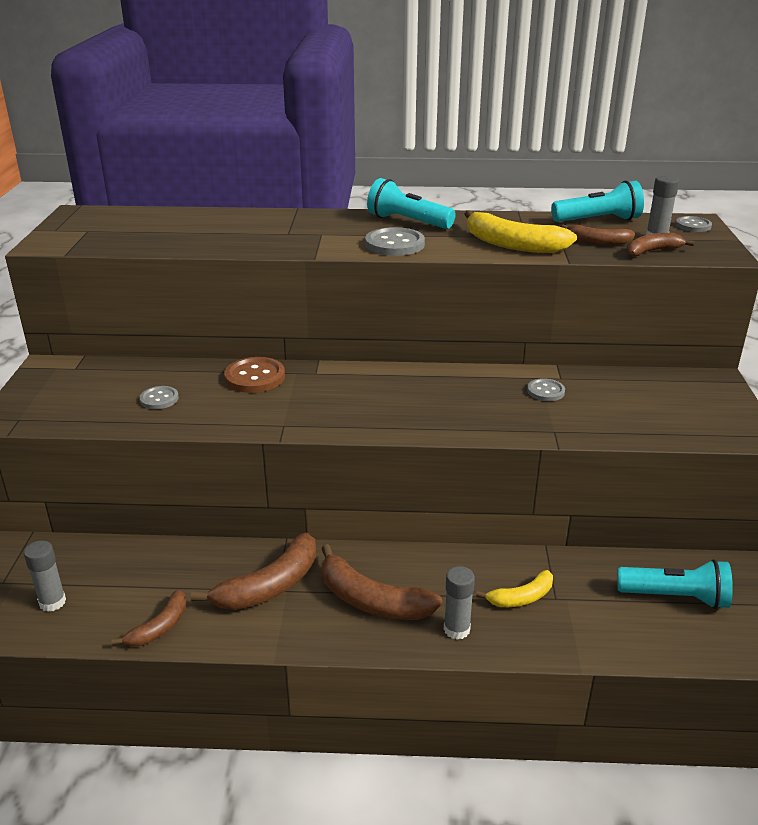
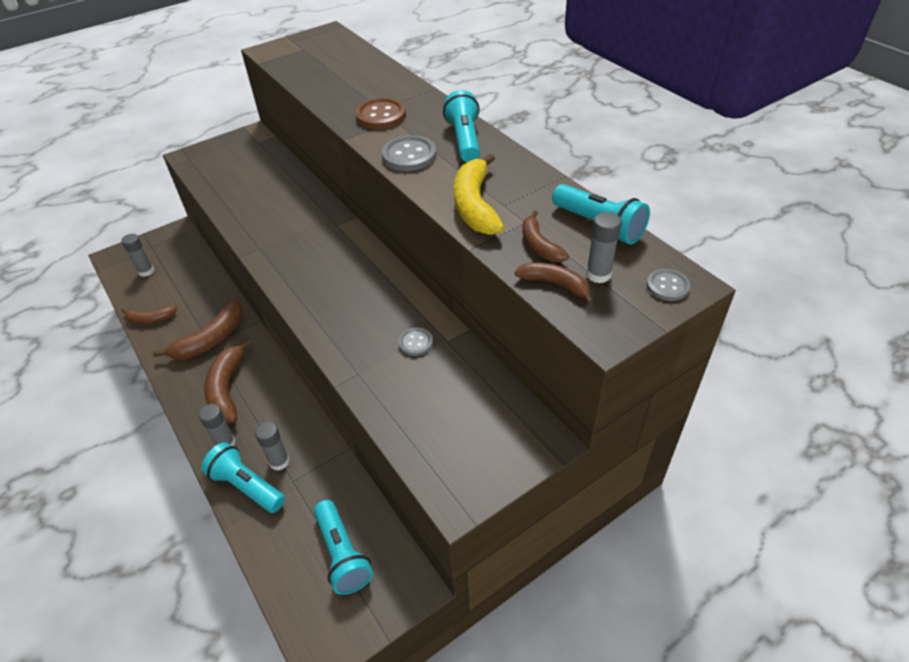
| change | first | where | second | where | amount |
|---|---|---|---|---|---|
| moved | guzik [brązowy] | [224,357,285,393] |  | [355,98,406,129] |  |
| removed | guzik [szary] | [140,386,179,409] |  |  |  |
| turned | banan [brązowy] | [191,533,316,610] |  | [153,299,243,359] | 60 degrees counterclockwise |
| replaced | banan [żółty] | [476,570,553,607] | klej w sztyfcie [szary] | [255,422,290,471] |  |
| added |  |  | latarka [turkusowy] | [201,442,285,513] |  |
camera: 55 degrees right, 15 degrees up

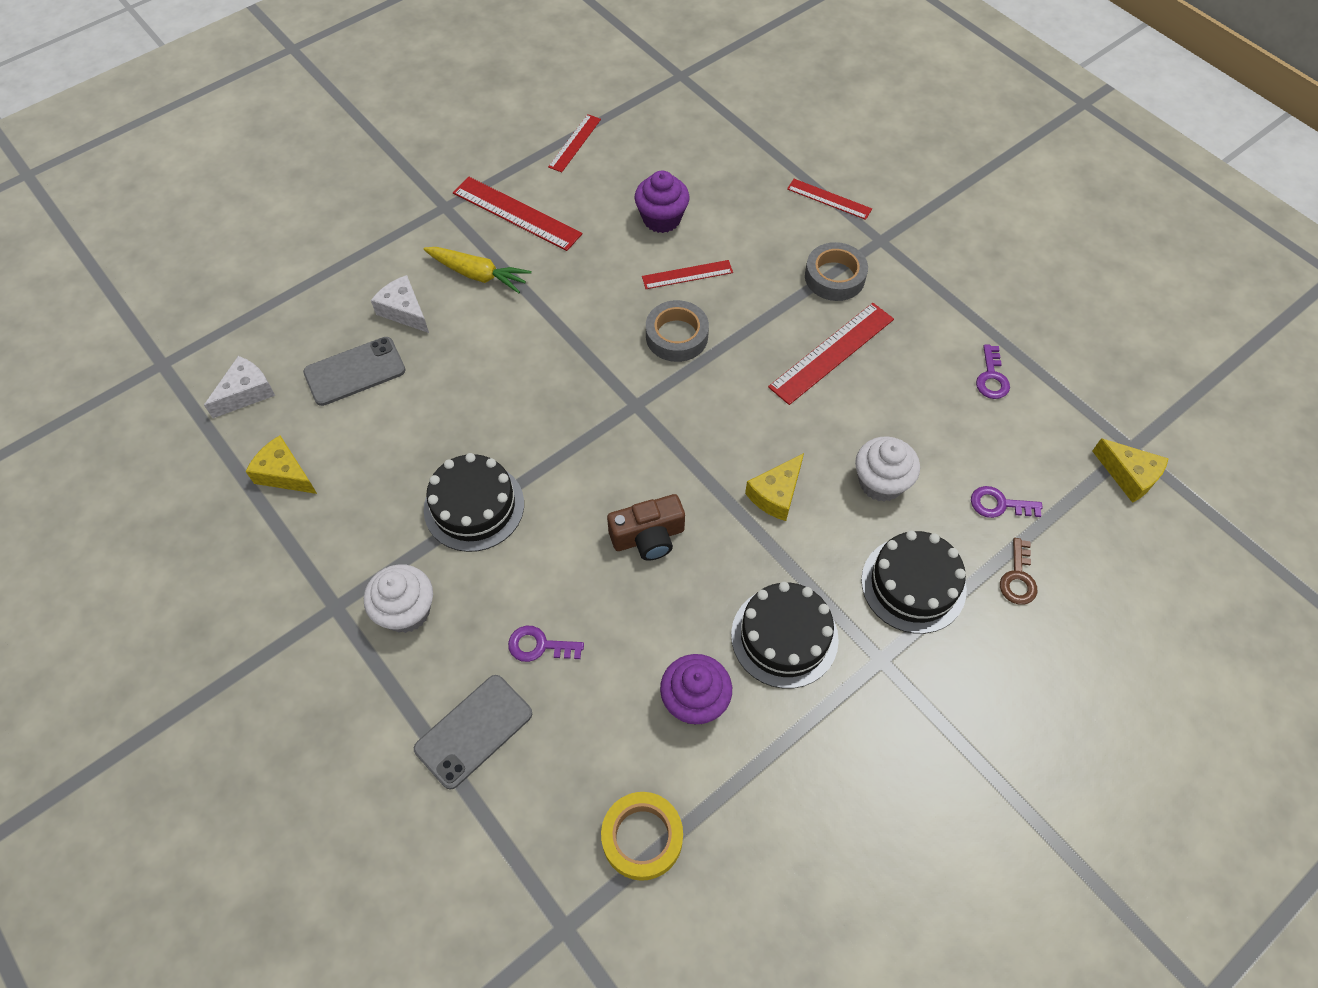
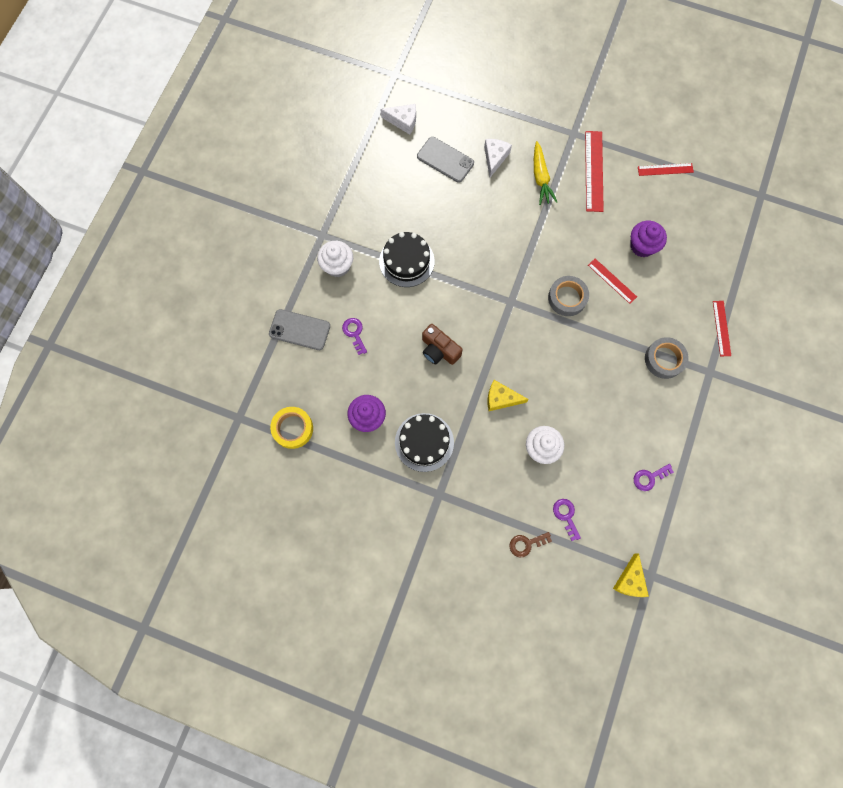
| change | first | where | second | where | amount |
|---|---|---|---|---|---|
| removed | linijka [czerwony] | [768,303,894,405] |  |  |  |
| removed | ser [żółty] | [245,435,317,494] |  |  |  |
| removed | tort [czarny] | [861,531,967,634] |  |  |  |
camera: 60 degrees right, 15 degrees up

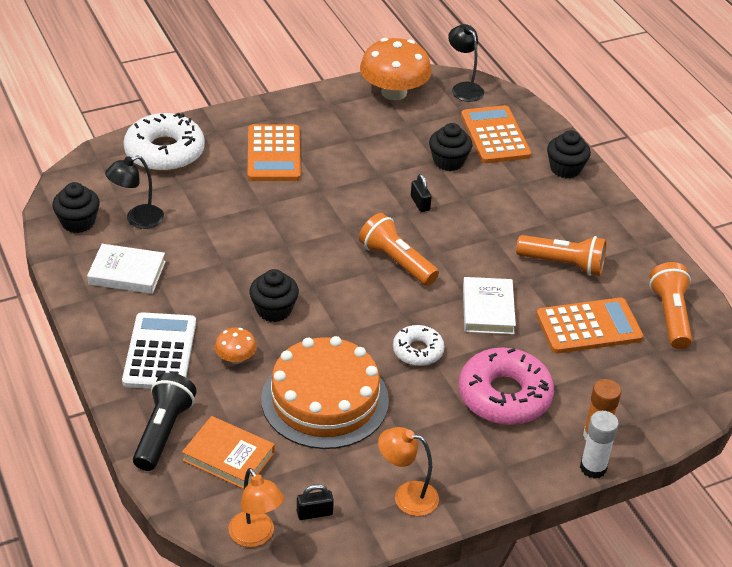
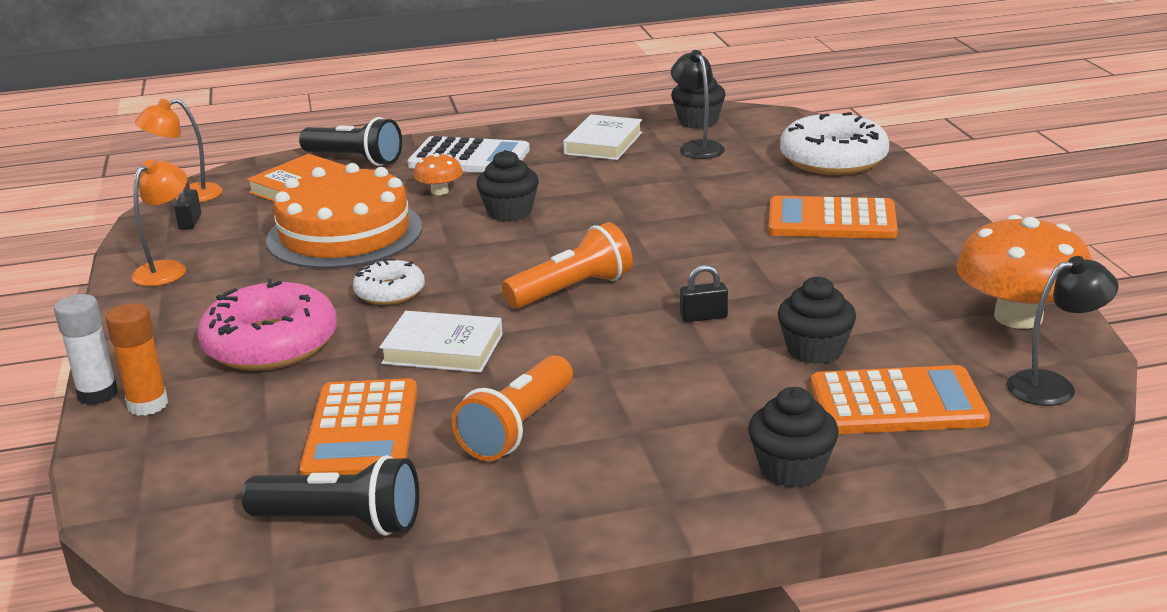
| change | first | where | second | where | amount |
|---|---|---|---|---|---|
| recoloured | latarka [pomarańczowy] | [649,262,692,349] | latarka [czarny] | [242,455,419,536] |  |
camera: 105 degrees right, 15 degrees down

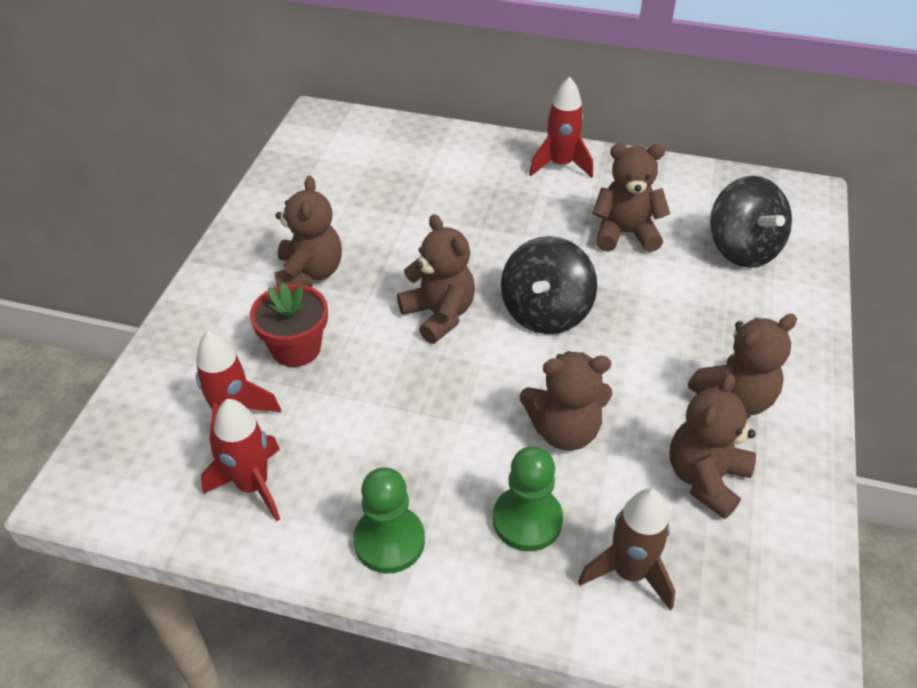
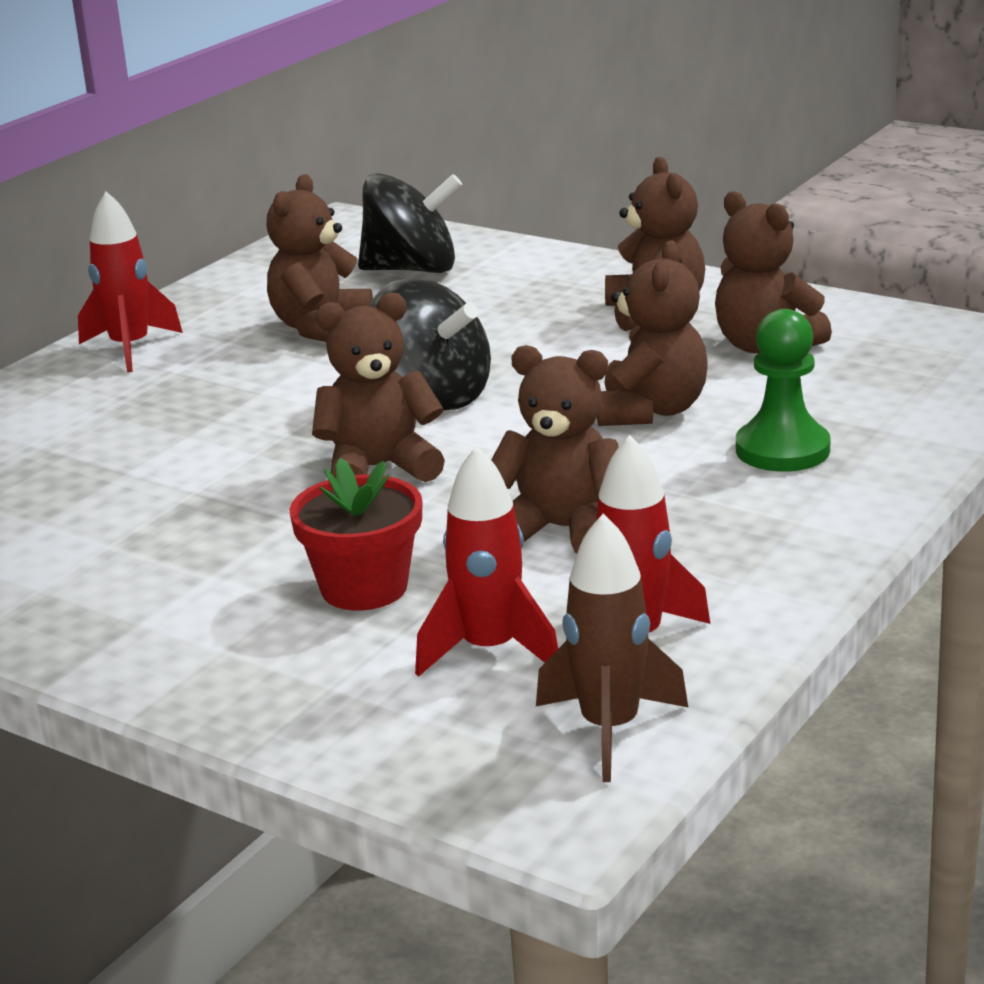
| change | first | where | second | where | amount |
|---|---|---|---|---|---|
| moved | miś [brązowy] | [274,176,342,287] |  | [491,345,619,554] |  |
| removed | pionek [zielony] | [353,467,425,573] |  |  |  |
| moved | rakieta [brązowy] | [578,488,675,611] |  | [536,514,688,782] |  |
camera: 70 degrees left, 20 degrees down

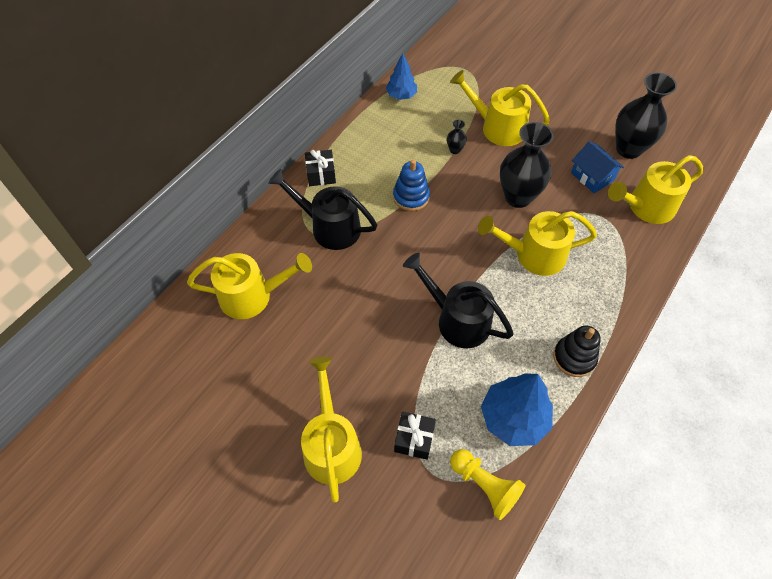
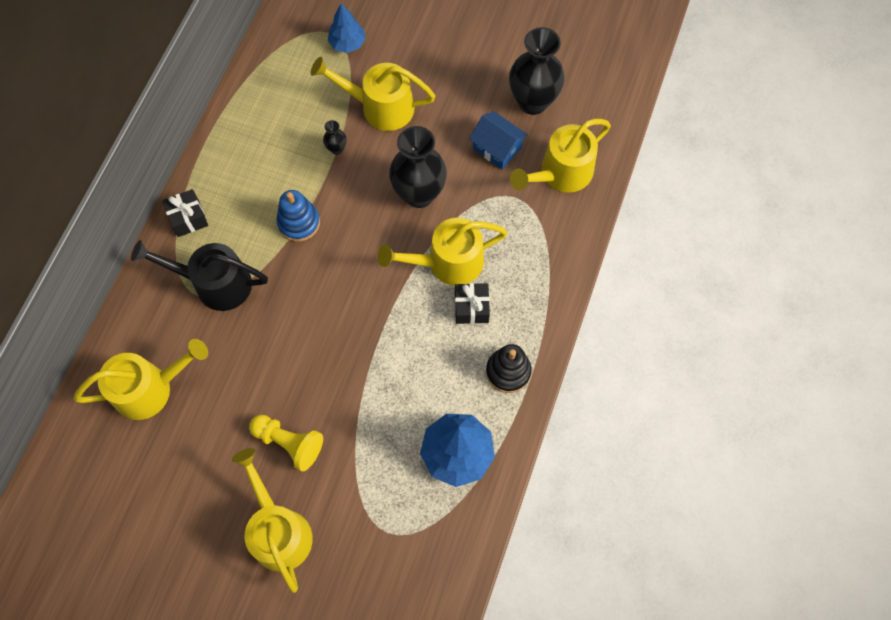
| change | first | where | second | where | amount |
|---|---|---|---|---|---|
| moved | drzewko [niebieski] | [386,53,417,100] |  | [328,4,366,53] |  |
| removed | konewka [czarny] | [403,253,514,348] |  |  |  |
| moved | prezent [czarny] | [394,412,436,460] |  | [455,283,490,324] |  |
| moved | pionek [żółty] | [450,449,526,520] |  | [249,415,323,471] |  |
camera: 15 degrees left, 10 degrees up

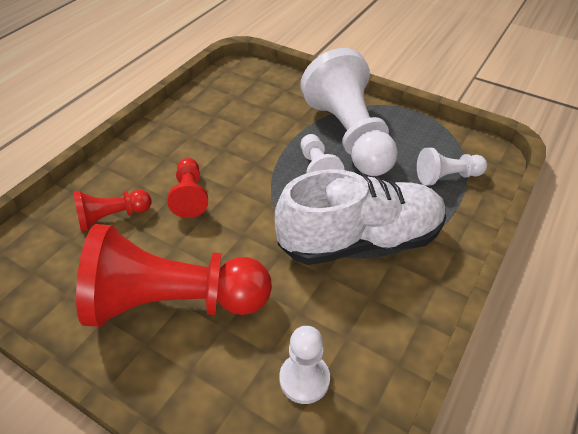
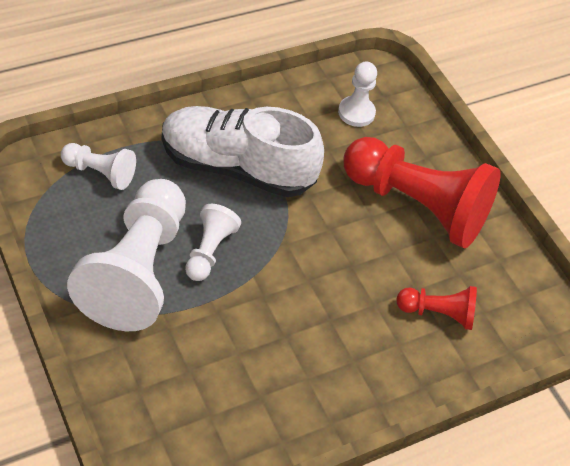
| change | first | where | second | where | amount |
|---|---|---|---|---|---|
| removed | pionek [czerwony] | [167,158,208,218] |  |  |  |
camera: 155 degrees left, 5 degrees up

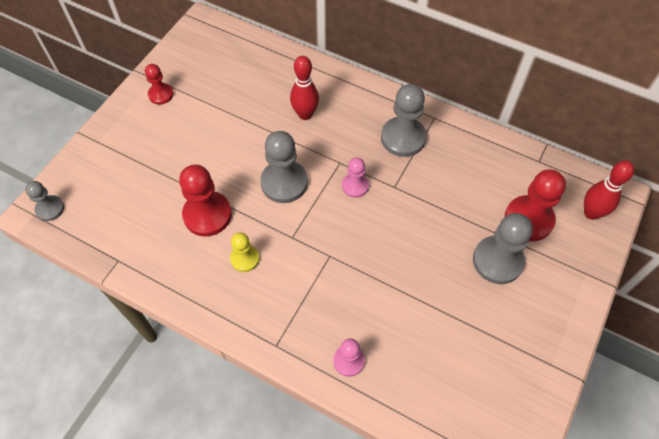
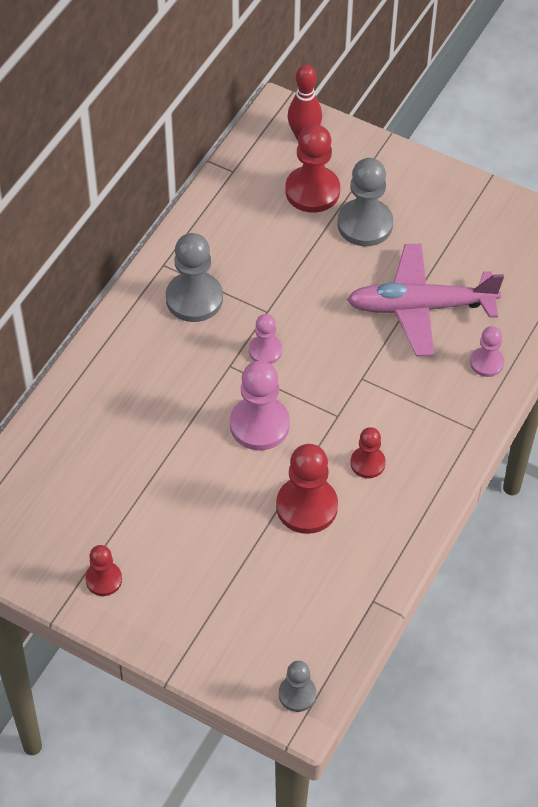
| change | first | where | second | where | amount |
|---|---|---|---|---|---|
| removed | kręgiel [czerwony] | [290,56,319,120] |  |  |  |
| recoloured | pionek [szary] | [260,131,308,203] | pionek [różowy] | [230,361,290,450] |  |
| recoloured | pionek [żółty] | [230,232,259,272] | pionek [czerwony] | [350,427,386,478] |  |
| added |  |  | samolot [różowy] | [347,244,504,356] |  |
camera: 90 degrees left, 5 degrees down

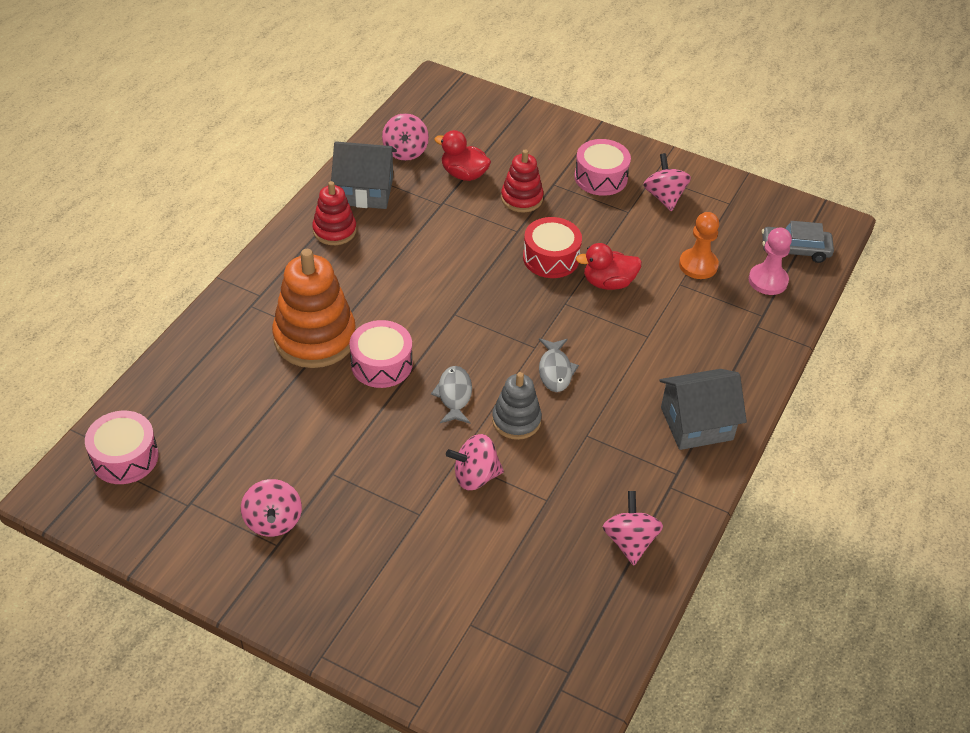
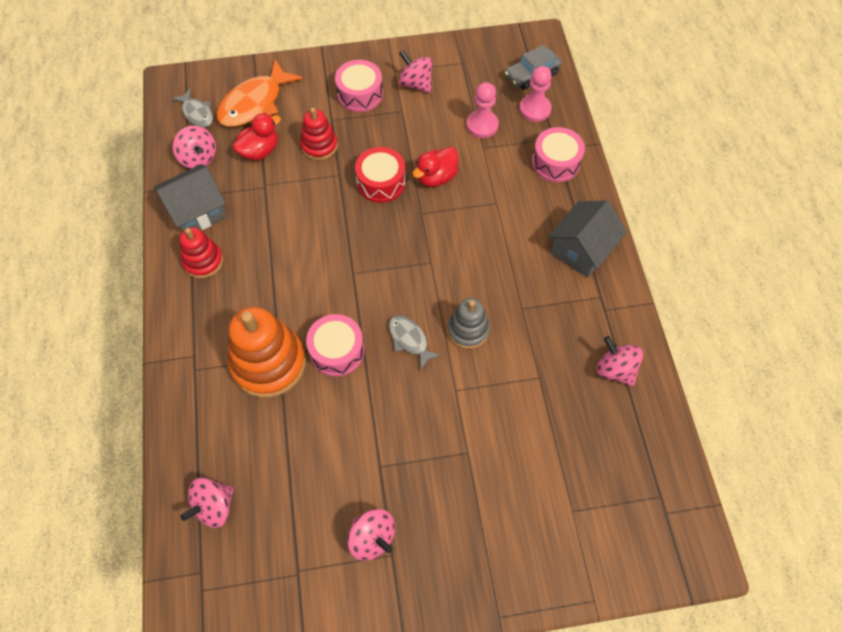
| change | first | where | second | where | amount |
|---|---|---|---|---|---|
| turned | kaczka [czerwony] | [434,130,491,181] |  | [233,113,281,160] | 150 degrees clockwise |
| recoloured | pionek [pomarańczowy] | [679,212,719,279] | pionek [różowy] | [466,82,499,138] |  |
| moved | ryba [szary] | [539,338,579,392] |  | [171,88,213,128] |  |
| moved | bęben [różowy] | [85,411,159,484] |  | [532,127,585,182] |  |
| moved | bączek [różowy] | [446,434,504,490] |  | [180,478,234,528] |  |
| added |  |  | ryba [pomarańczowy] | [217,60,303,127] |  |
camera: 35 degrees left, 15 degrees up

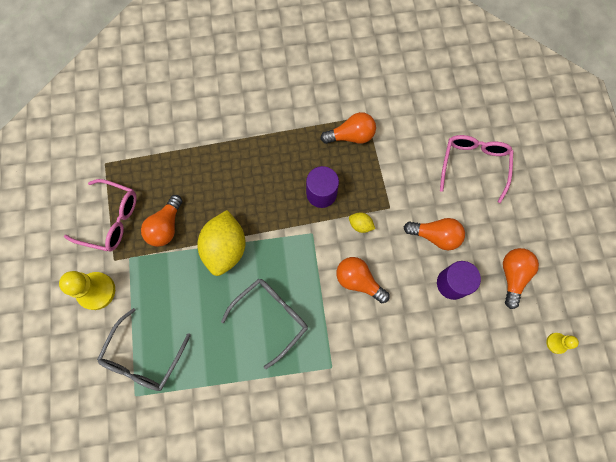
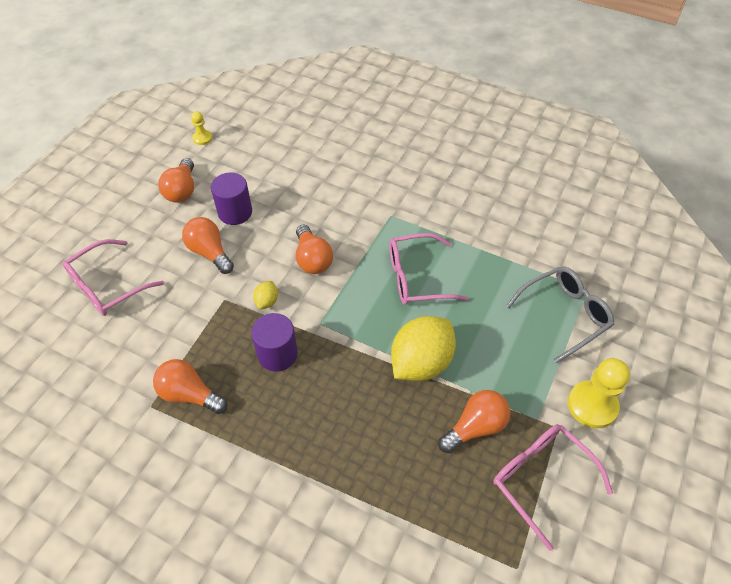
| change | first | where | second | where | amount |
|---|---|---|---|---|---|
| turned | cytryna [żółty] | [349,212,375,233] |  | [253,281,278,309] | 45 degrees clockwise |
| turned | żarówka [pomarańczowy] | [503,248,539,309] |  | [158,158,194,203] | 45 degrees counterclockwise |
| recoloured | okulary [szary] | [221,279,308,369] | okulary [różowy] | [389,233,469,305] |  |
camera: 145 degrees left, 20 degrees down

